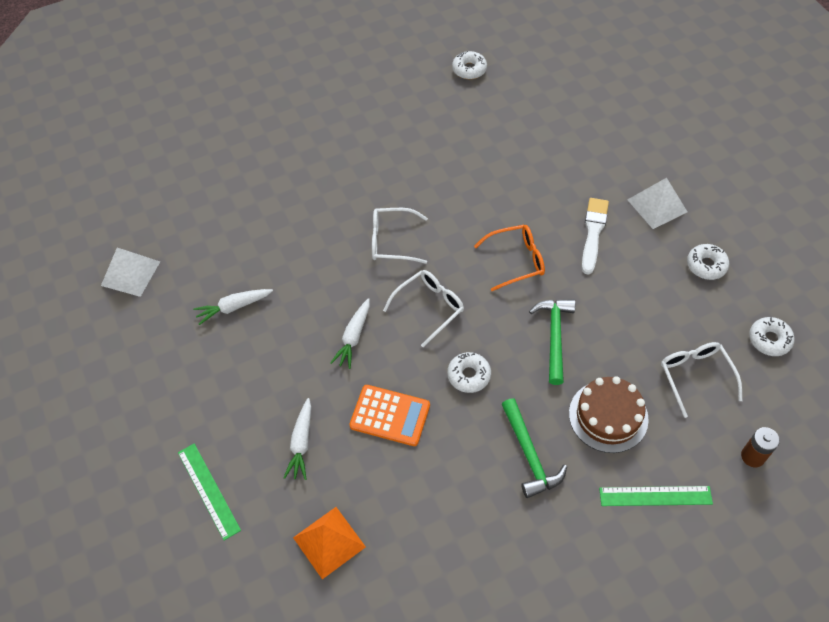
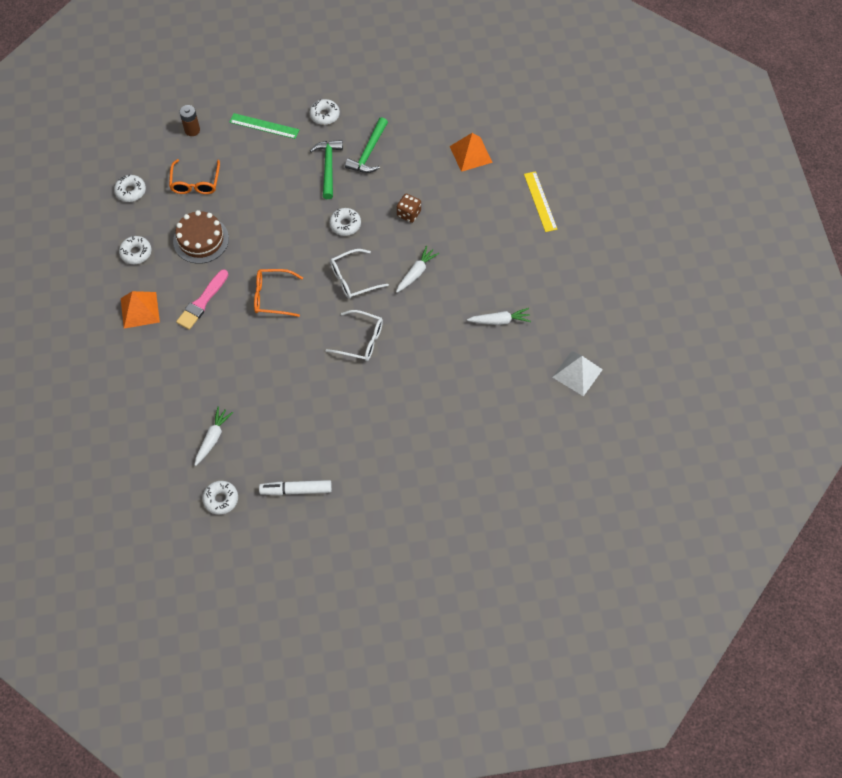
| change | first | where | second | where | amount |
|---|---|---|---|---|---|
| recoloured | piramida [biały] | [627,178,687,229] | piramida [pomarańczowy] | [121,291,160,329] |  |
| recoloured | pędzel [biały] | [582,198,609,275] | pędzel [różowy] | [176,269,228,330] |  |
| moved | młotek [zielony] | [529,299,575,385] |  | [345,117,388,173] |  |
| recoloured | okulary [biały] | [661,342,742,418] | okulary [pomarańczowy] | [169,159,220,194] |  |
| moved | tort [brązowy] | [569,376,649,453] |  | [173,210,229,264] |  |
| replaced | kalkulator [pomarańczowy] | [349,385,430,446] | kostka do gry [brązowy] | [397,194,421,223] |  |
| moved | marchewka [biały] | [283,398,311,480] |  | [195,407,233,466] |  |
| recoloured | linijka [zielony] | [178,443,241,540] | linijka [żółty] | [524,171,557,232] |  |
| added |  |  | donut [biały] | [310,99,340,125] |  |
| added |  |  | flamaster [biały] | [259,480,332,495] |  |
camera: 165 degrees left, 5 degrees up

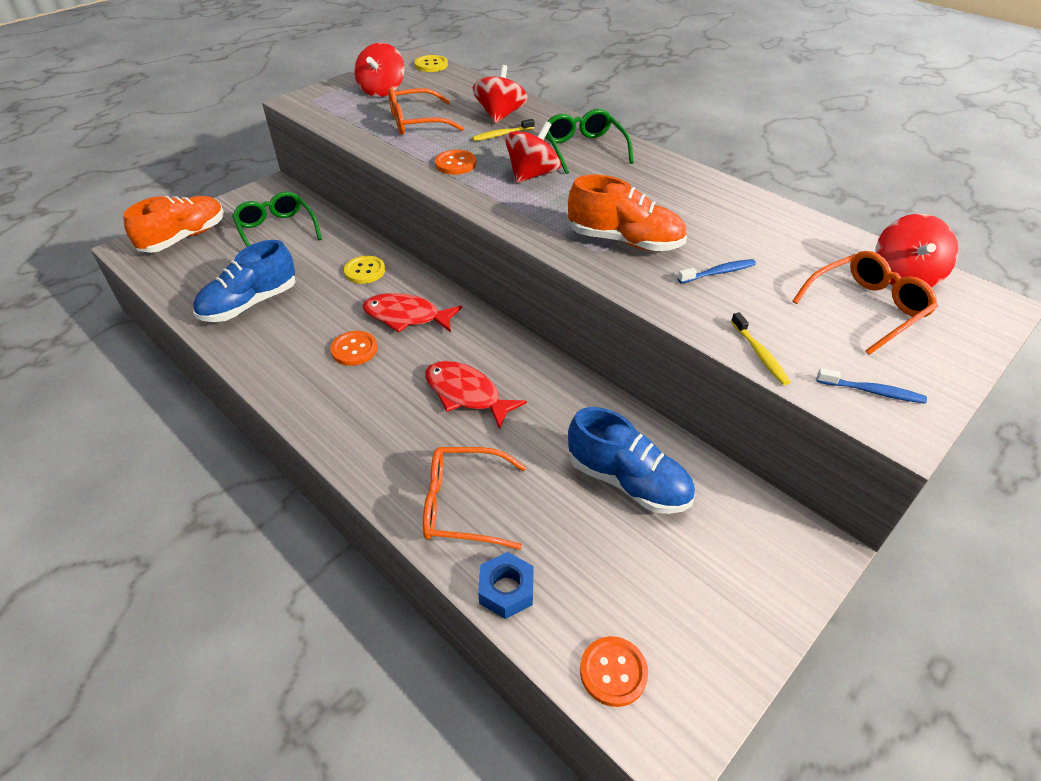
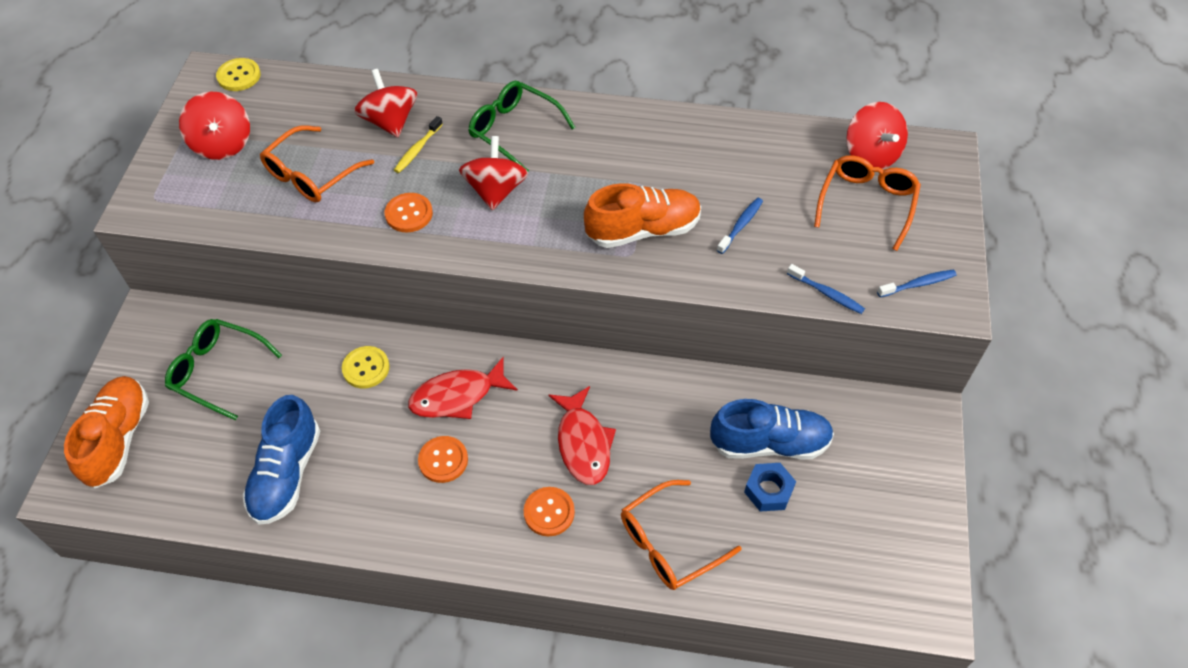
| change | first | where | second | where | amount |
|---|---|---|---|---|---|
| recoloured | szczoteczka do zębów [żółty] | [731,312,791,385] | szczoteczka do zębów [niebieski] | [787,264,865,314] |  |
| turned | ryba [czerwony] | [425,361,527,429] |  | [549,386,616,485] | 105 degrees counterclockwise |
| moved | nakrętka [niebieski] | [478,552,534,619] |  | [744,463,796,511] |  |
| moved | guzik [pomarańczowy] | [580,636,648,707] |  | [524,487,575,536] |  |
camera: 35 degrees left, 10 degrees up

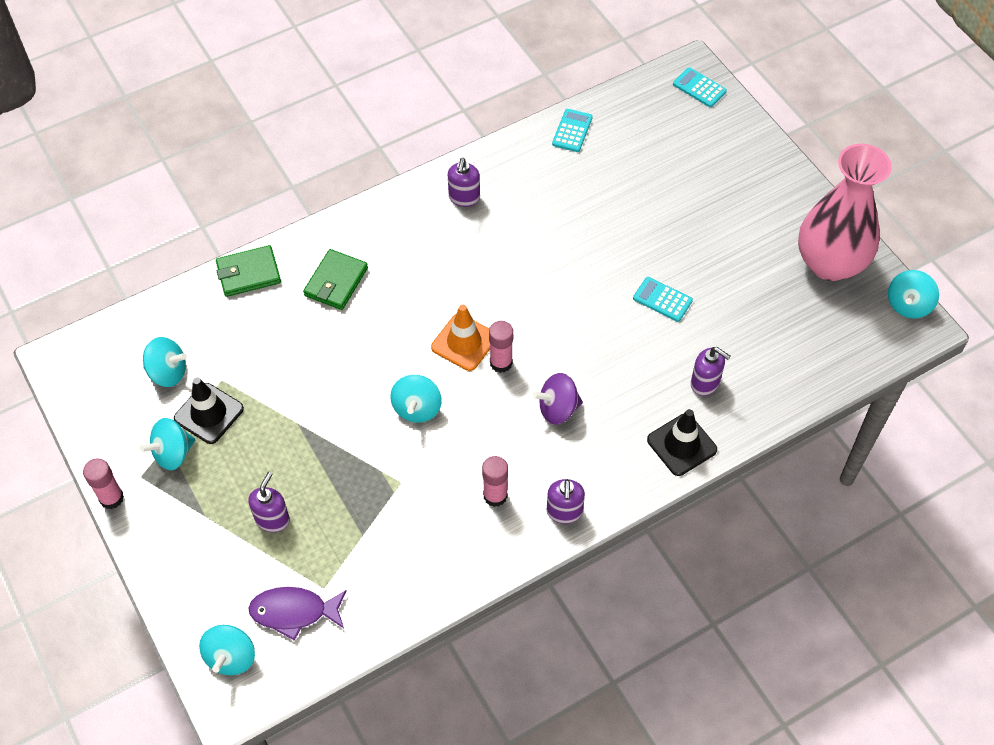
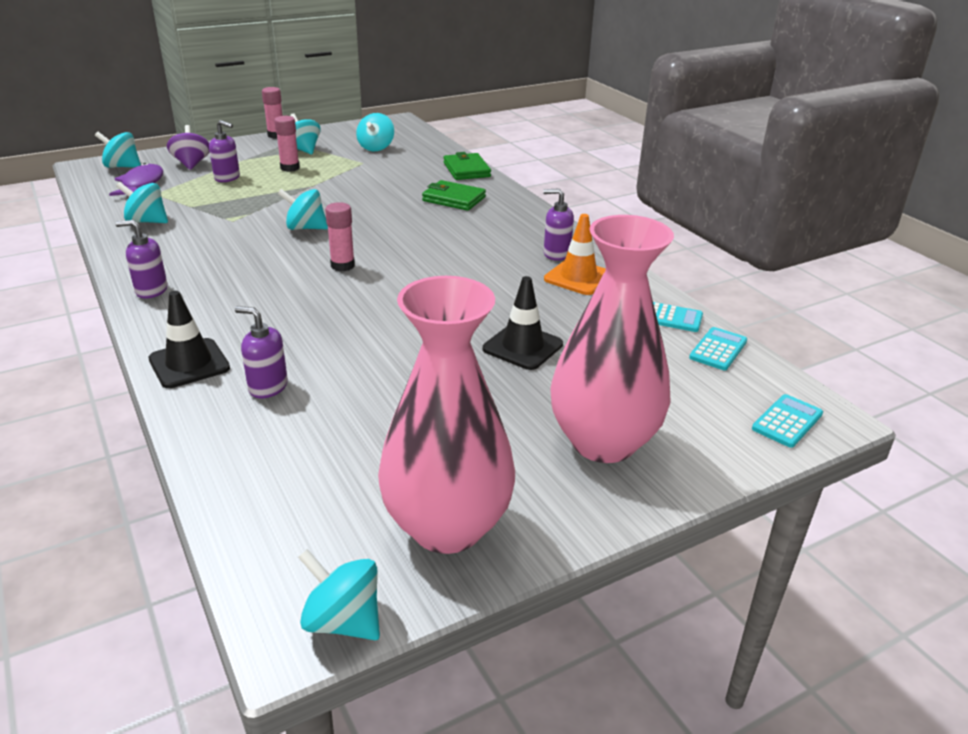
| change | first | where | second | where | amount |
|---|---|---|---|---|---|
| moved | kalkulator [turkusowy] | [633,277,693,322] |  | [689,327,747,370] |  |
| moved | pachołek [pomarańczowy] | [431,305,490,371] |  | [544,214,606,295] |  |
| turned | dozownik mydła [fioletowy] | [691,347,731,396] |  | [235,306,288,398] | 75 degrees clockwise |
| moved | bączek [fioletowy] | [533,373,583,424] |  | [167,125,210,170] |  |
| moved | pachołek [czarny] | [174,377,244,444] |  | [483,276,563,370] |  |
| moved | klej w sztyfcie [różowy] | [482,456,508,507] |  | [274,116,300,172] |  |
| added |  |  | bączek [turkusowy] | [116,182,168,223] |  |
| added |  |  | wazon [różowy] | [550,215,674,463] |  |
camera: 90 degrees right, 25 degrees down

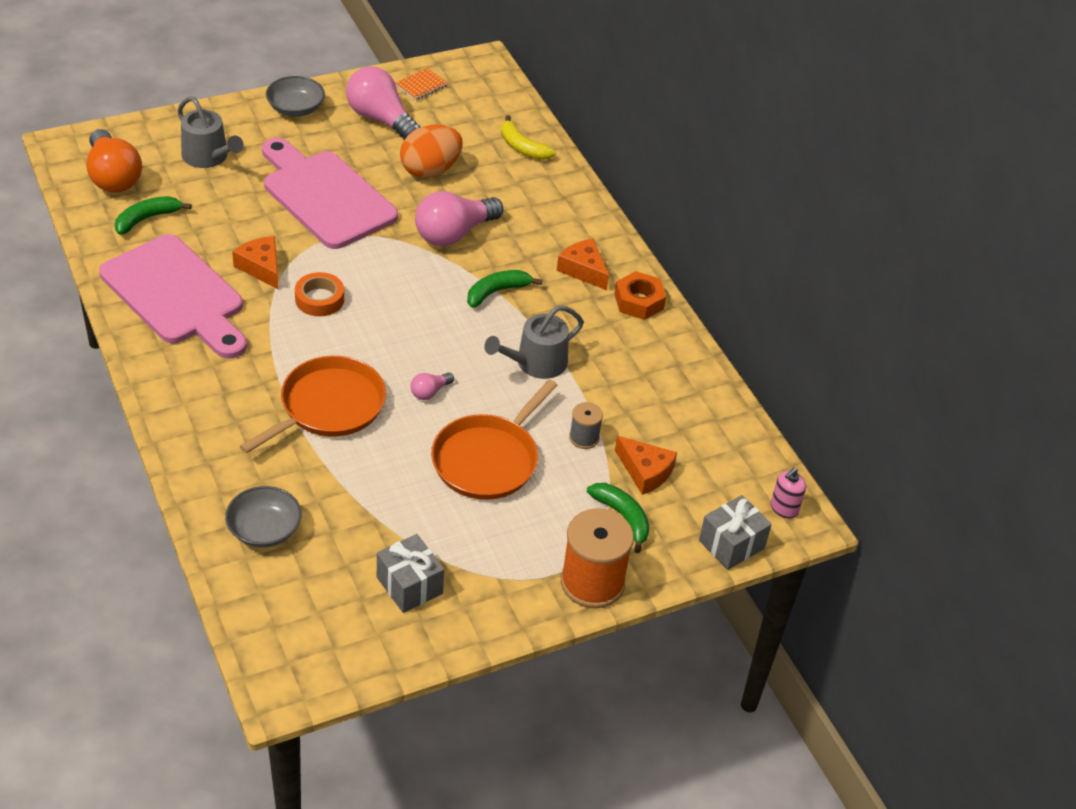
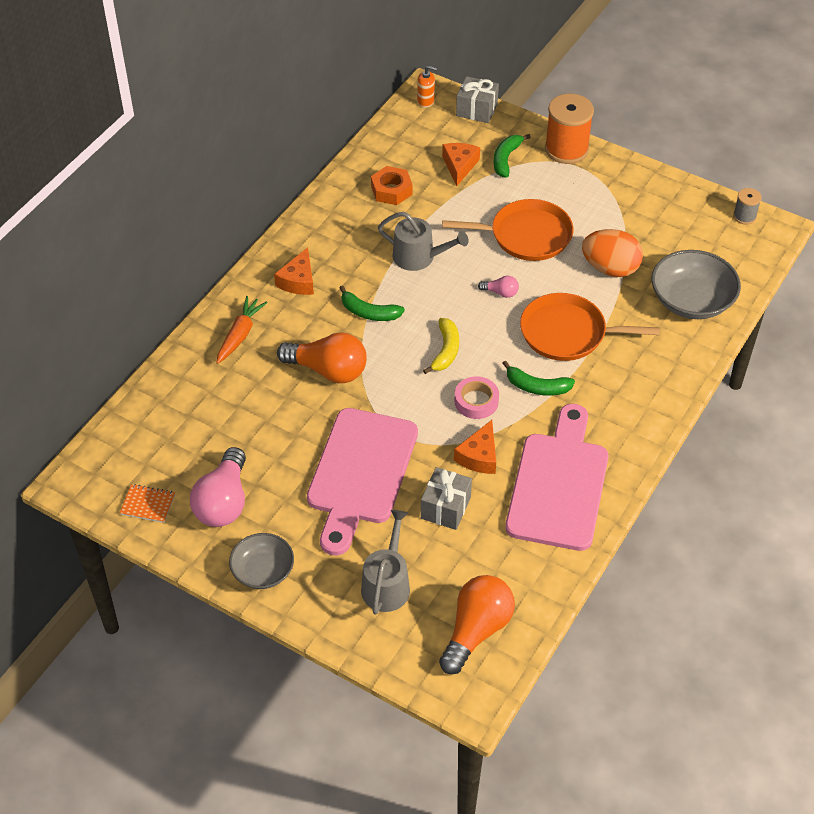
| change | first | where | second | where | amount |
|---|---|---|---|---|---|
| moved | banan [żółty] | [501,115,556,160] |  | [423,318,459,374] |  |
| moved | jajko [pomarańczowy] | [400,124,463,178] |  | [582,229,643,277] |  |
| recoloured | żarówka [różowy] | [415,191,503,246] | żarówka [pomarańczowy] | [277,332,367,383] |  |
| moved | banan [zielony] | [115,196,192,235] |  | [502,361,575,396] |  |
| moved | nakrętka [pomarańczowy] | [615,271,666,320] |  | [371,166,412,205] |  |
| recoloured | taśma klejąca [pomarańczowy] | [295,272,344,316] | taśma klejąca [różowy] | [455,376,499,419] |  |
| moved | szpulka [szary] | [569,402,603,449] |  | [733,188,762,225] |  |
| recoloured | dozownik mydła [różowy] | [771,467,806,519] | dozownik mydła [pomarańczowy] | [417,66,437,108] |  |
| resized | miska [szary] | [225,486,301,548] |  | [652,250,741,319] | x1.56 |
| moved | prezent [szary] | [377,534,444,613] |  | [421,467,472,530] |  |
| added |  |  | marchewka [pomarańczowy] | [216,296,268,364] |  |
camera: 120 degrees left, 5 degrees up

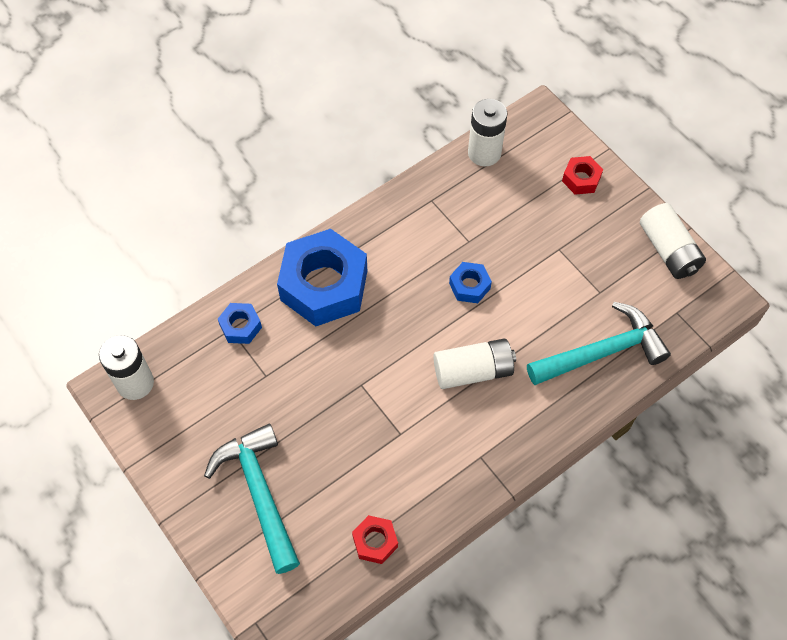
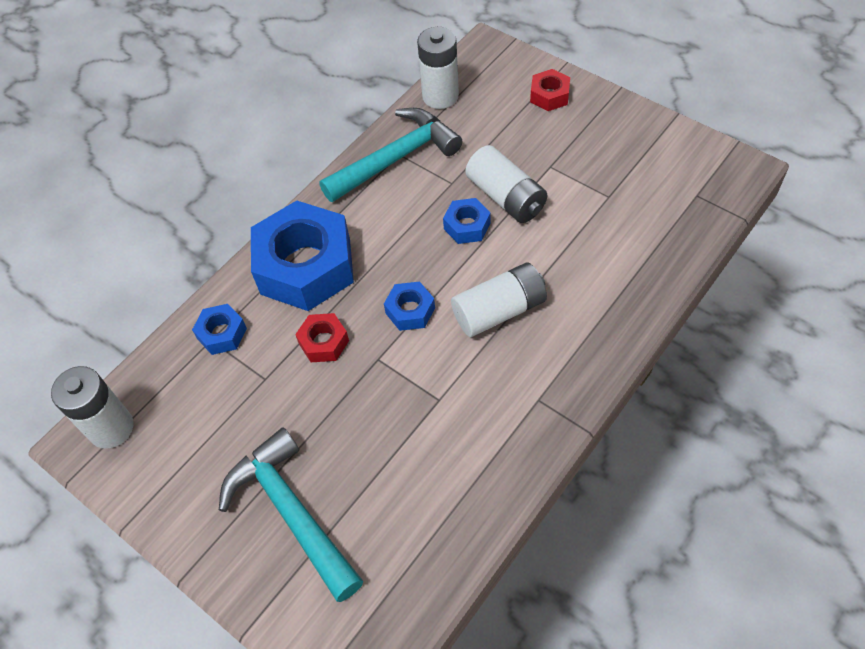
| change | first | where | second | where | amount |
|---|---|---|---|---|---|
| moved | bateria [biały] | [640,203,706,279] |  | [465,145,547,223] |  |
| moved | młotek [turkusowy] | [527,302,671,385] |  | [319,108,462,202] |  |
| moved | nakrętka [czerwony] | [352,515,398,564] |  | [295,313,349,362] |  |
| added |  |  | nakrętka [niebieski] | [384,282,435,331] |  |
camera: 10 degrees left, 5 degrees down

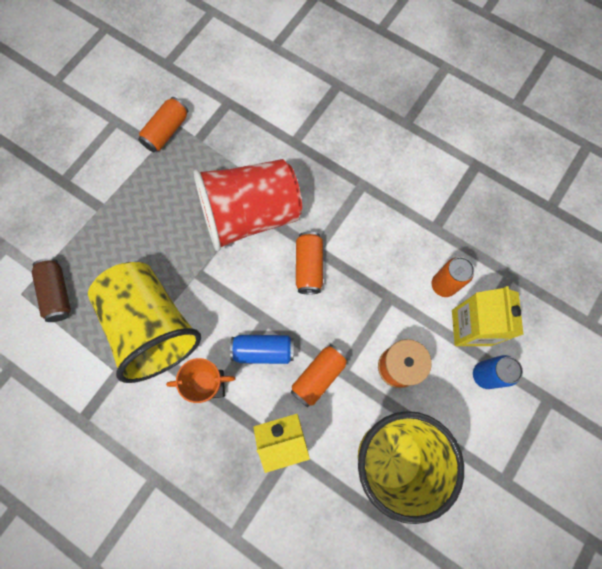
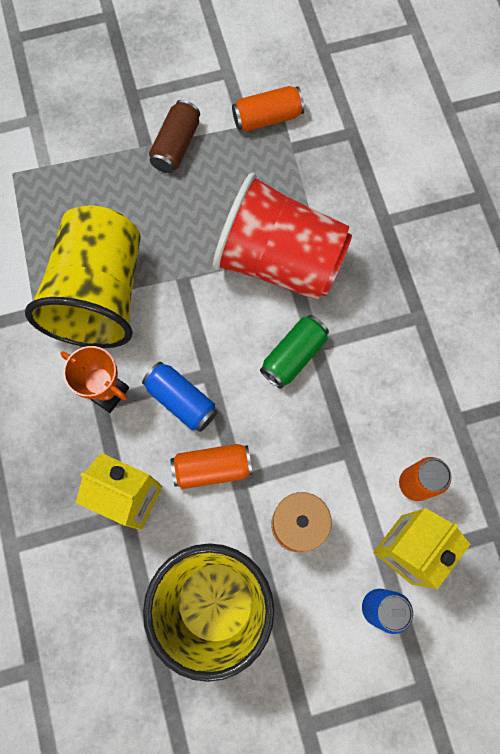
| change | first | where | second | where | amount |
|---|---|---|---|---|---|
| recoloured | puszka [pomarańczowy] | [296,232,323,295] | puszka [zielony] | [260,315,329,389] |  |
| moved | puszka [brązowy] | [32,258,71,322] |  | [149,100,200,173] |  |
camera: 40 degrees right, 0 degrees up

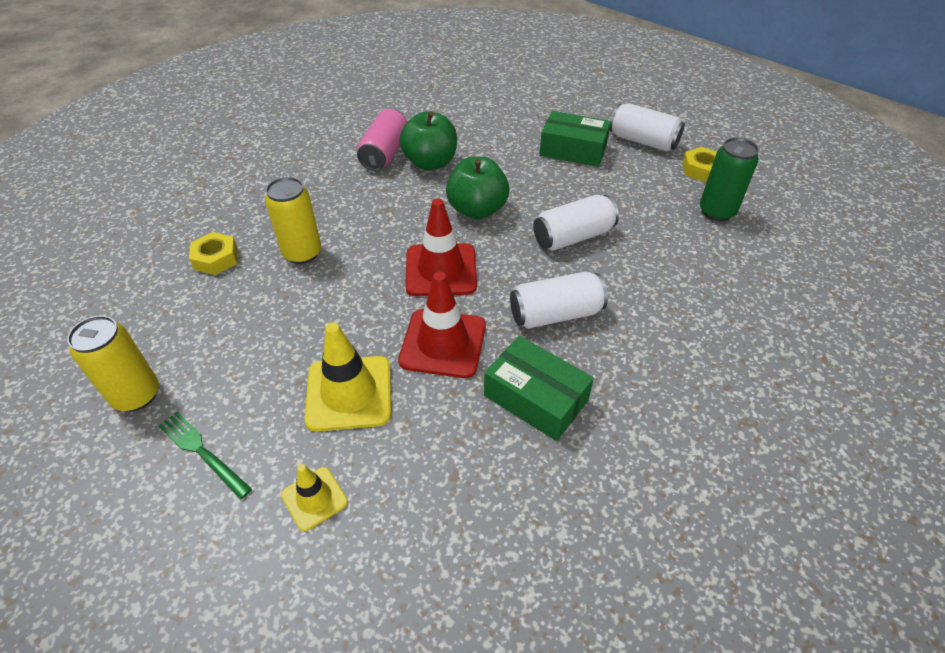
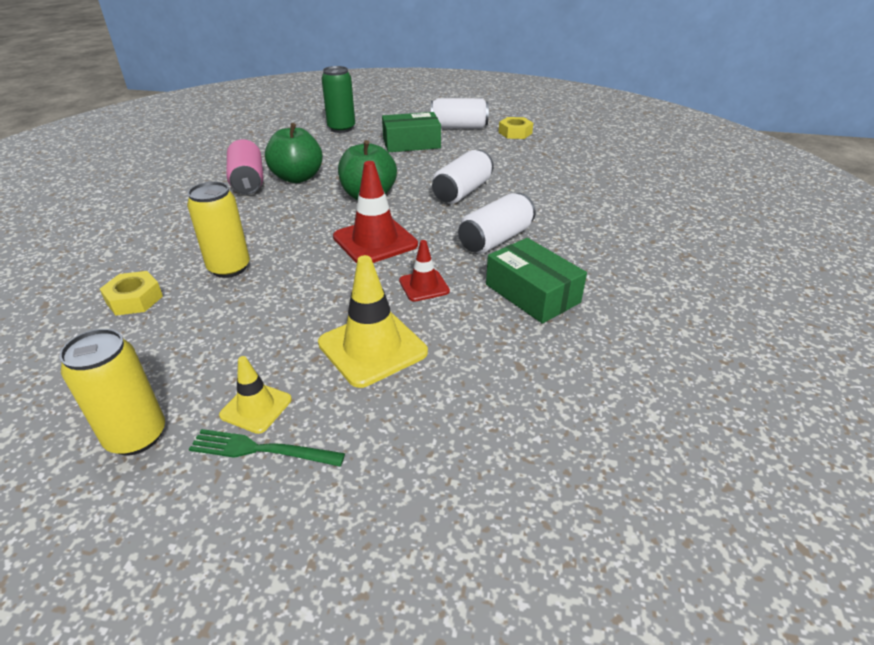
| change | first | where | second | where | amount |
|---|---|---|---|---|---|
| moved | puszka [zielony] | [700,137,759,222] |  | [321,66,355,133] |  |
| resized | pachołek [czerwony] | [398,272,486,378] |  | [399,240,450,302] | x0.56 |
| turned | pudełko [zielony] | [484,336,594,441] |  | [486,238,587,324] | 45 degrees clockwise |
| moved | pachołek [żółty] | [281,464,348,531] |  | [219,356,292,434] |  |
camera: 30 degrees left, 10 degrees down

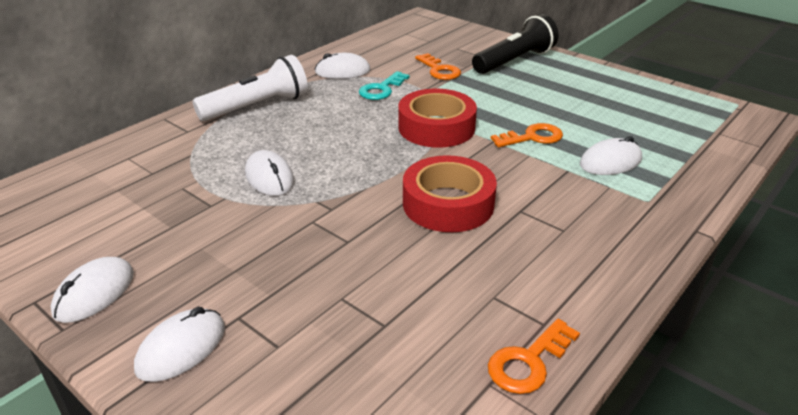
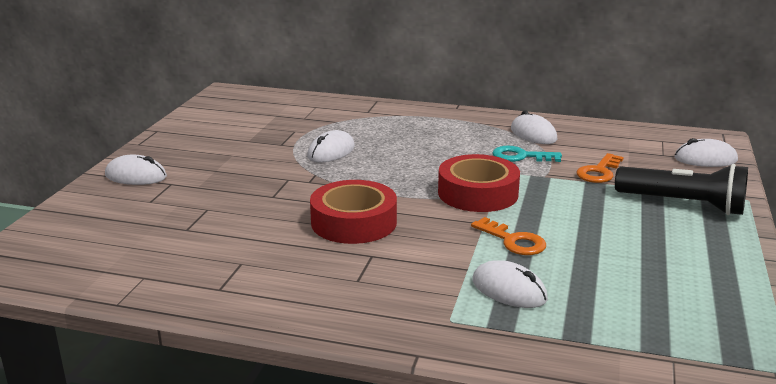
| change | first | where | second | where | amount |
|---|---|---|---|---|---|
| removed | latarka [biały] | [192,55,308,121] |  |  |  |
| moved | myszka [biały] | [51,257,134,323] |  | [675,138,738,167] |  |
| removed | klucz [pomarańczowy] | [488,319,580,394] |  |  |  |
camera: 65 degrees right, 10 degrees down

